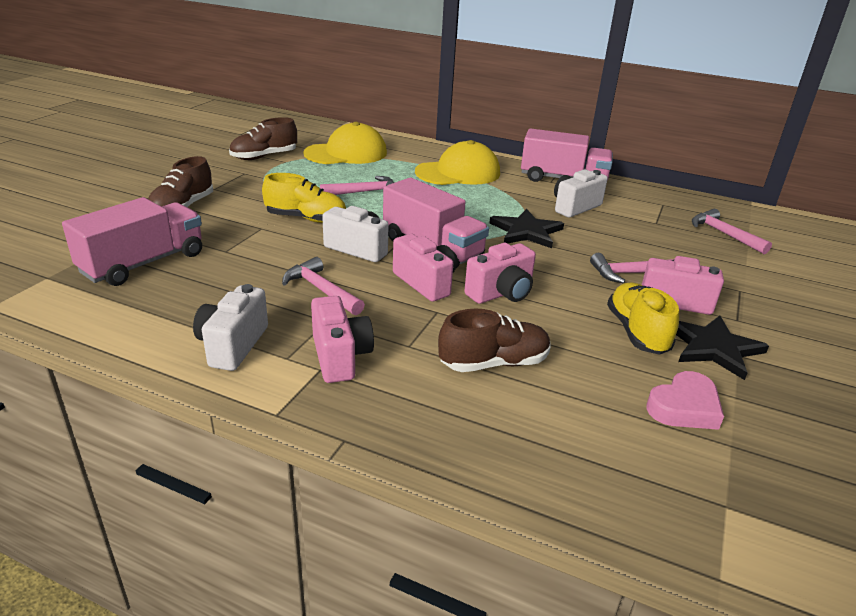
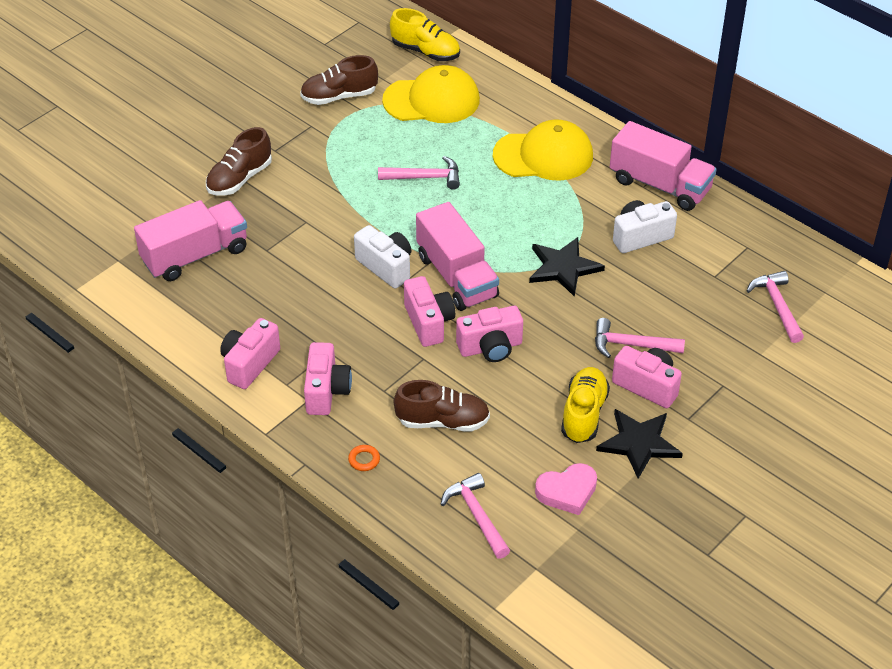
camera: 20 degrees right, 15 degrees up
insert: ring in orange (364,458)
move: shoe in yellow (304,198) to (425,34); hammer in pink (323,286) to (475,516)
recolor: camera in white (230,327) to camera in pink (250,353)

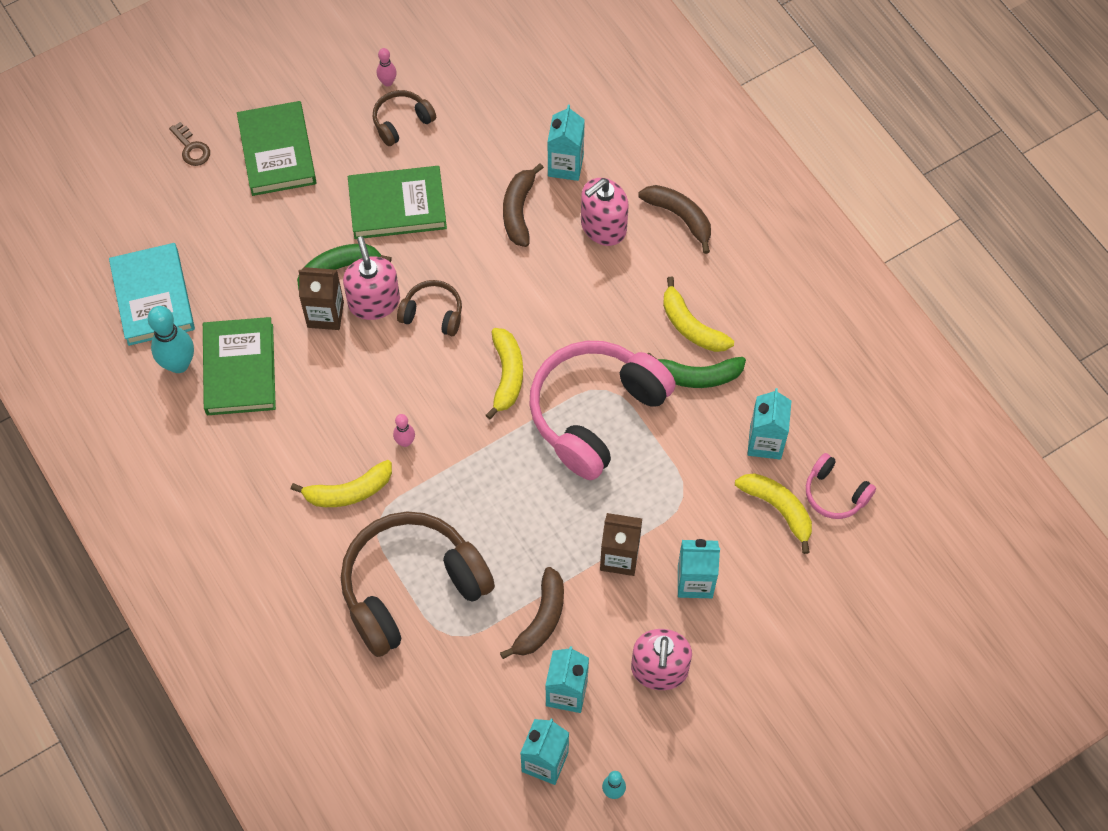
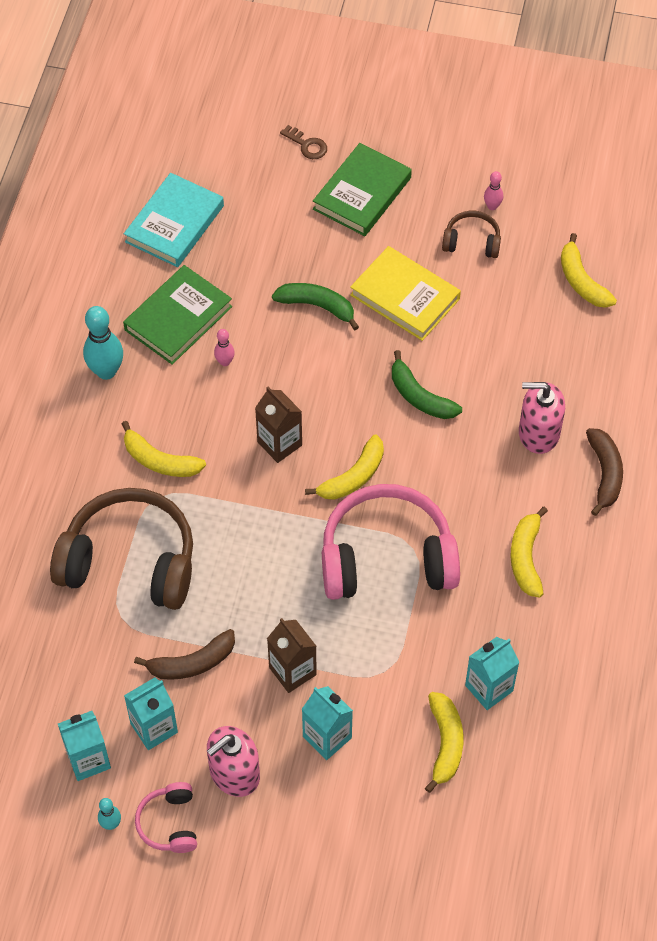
camera: 45 degrees right, 5 degrees down
delete: soap dispenser in pink (371,278); headphones in brown (429,308); banana in brown (523,205); carton in turquoise (566,143)
insert: banana in yellow (589,270)
move: bowling pin in turquoise (171,339) to (103,343); carton in brown (321,298) to (278,425); bowling pin in pink (404,430) to (224,347); banana in green (697,370) to (427,384); headphones in pink (841,486) to (166,817)
recolor: book in green (397,202) to book in yellow (405,293)
rotate: key in brown (189,144) = (303,142) 60 degrees counterclockwise

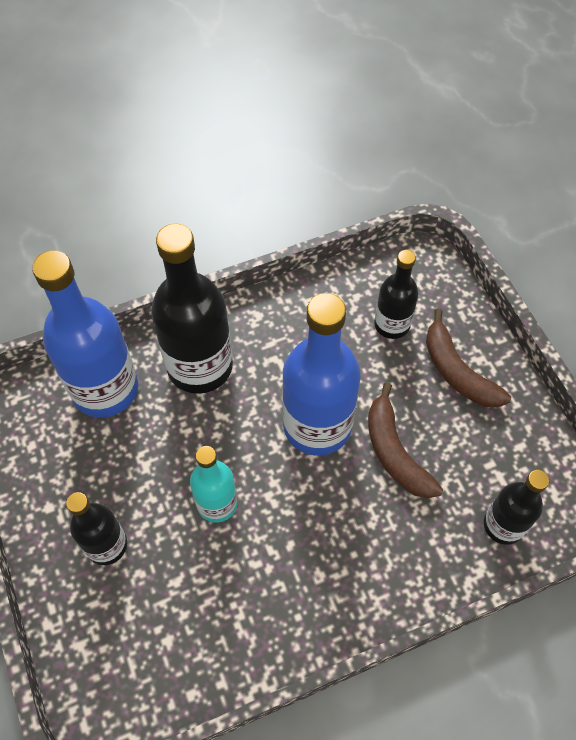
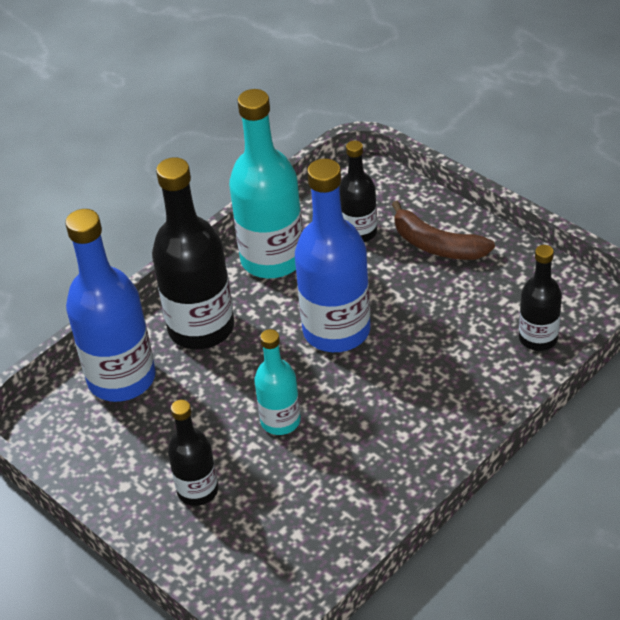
camera: 20 degrees left, 15 degrees down
delete: banana in brown (405,440)
insert: bottle in turquoise (266,183)

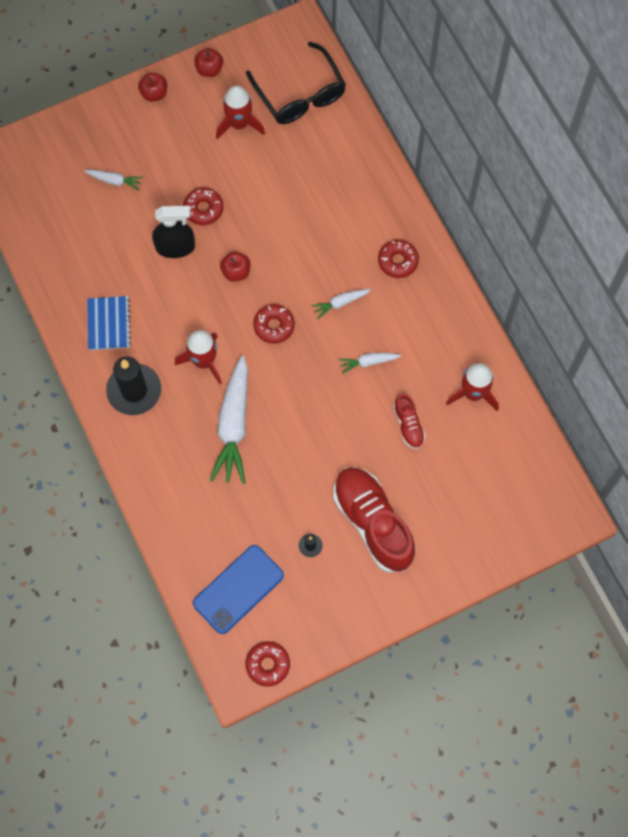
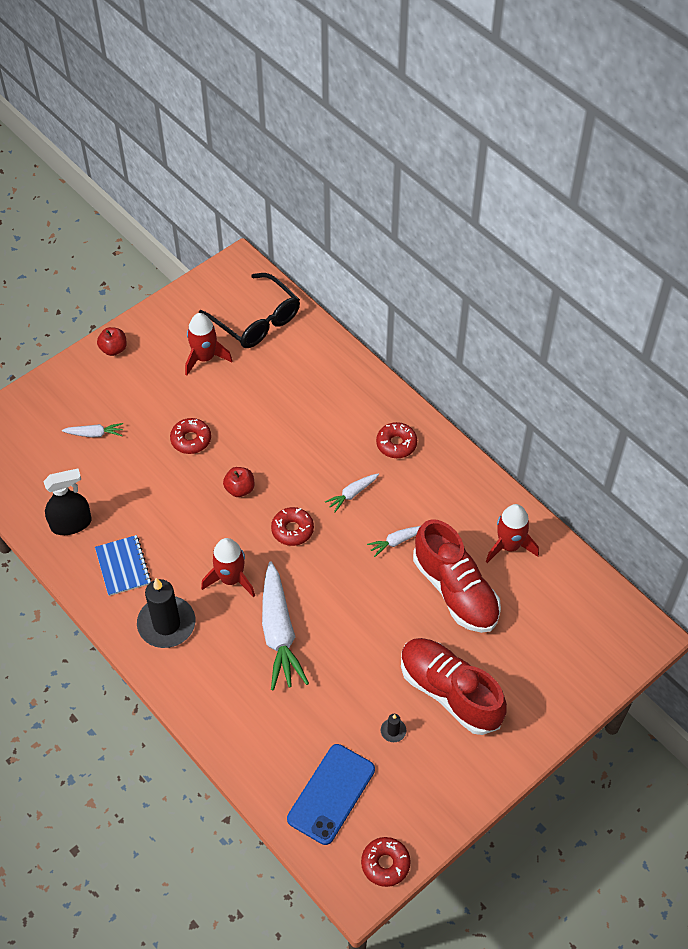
camera: 15 degrees left, 15 degrees down
delete: apple in red (208,62)
move: spray bottle in black (173,232) to (68,502)
resize: shoe in red (409,421) = (457,576) x2.11

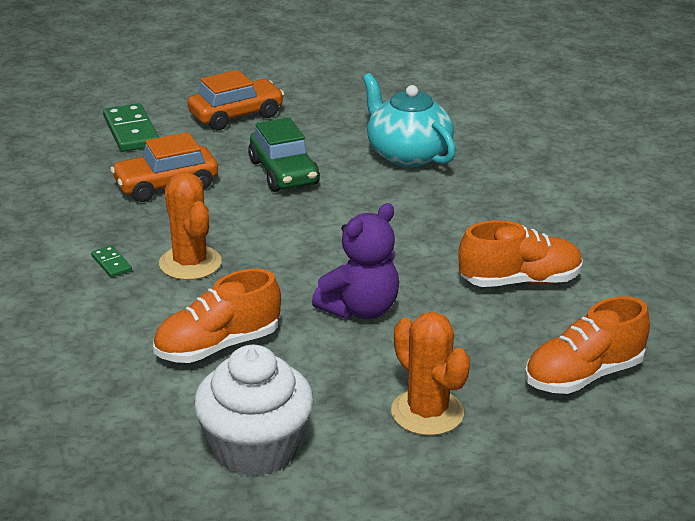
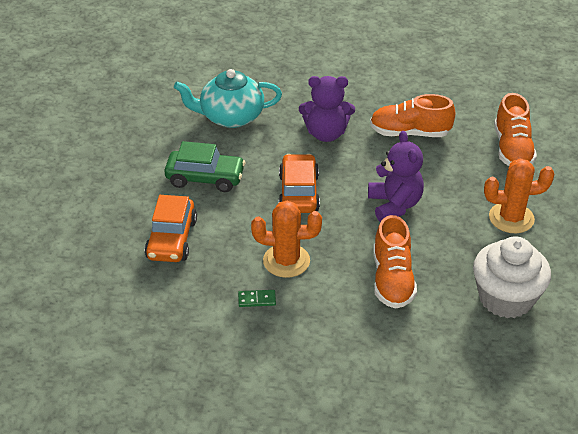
camera: 60 degrees left, 10 degrees up
delete: domino in green (131,127)
insert: teddy bear in purple (327,109)
move: car in orange (236,100) to (299,183)
rotate: shoe in orange (521,253) = (413,115) 105 degrees counterclockwise

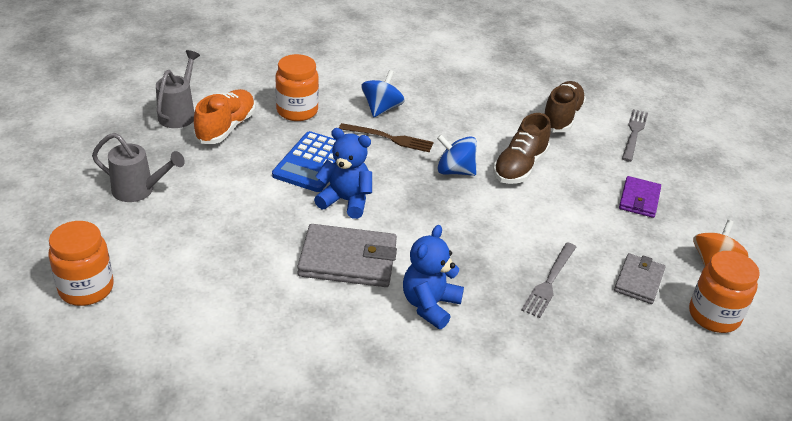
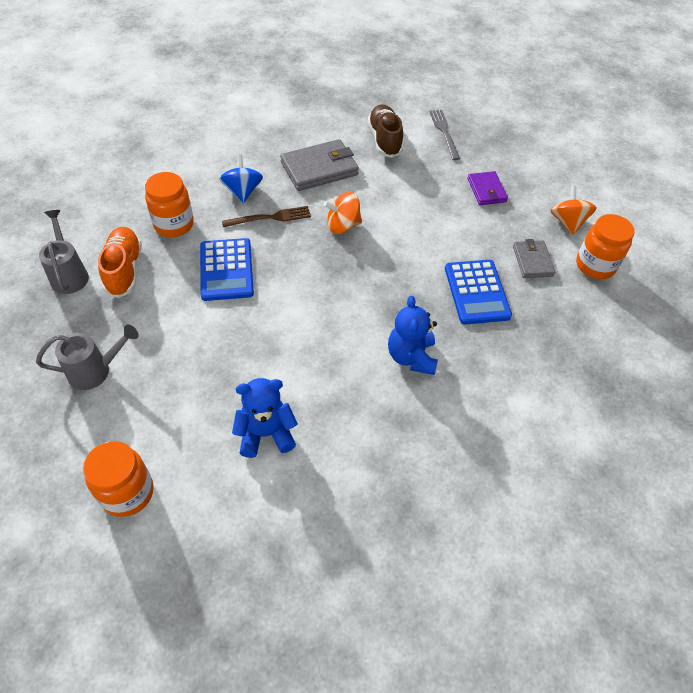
camera: 30 degrees left, 15 degrees up
delete: shoe in brown (522,148)
move: wallet in grey (347,255) to (319,165); teddy bear in blue (343,173) to (265,418)
replace: fork in grey (548,280) to calculator in blue (478,292)
recolor: spinning top in blue (457,155) to spinning top in orange (342,213)

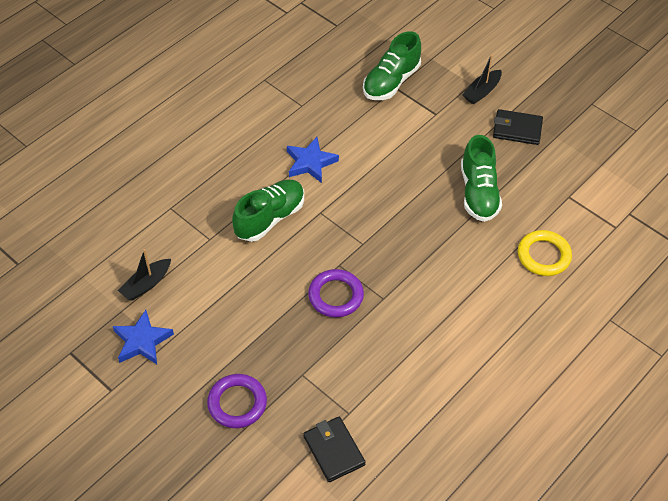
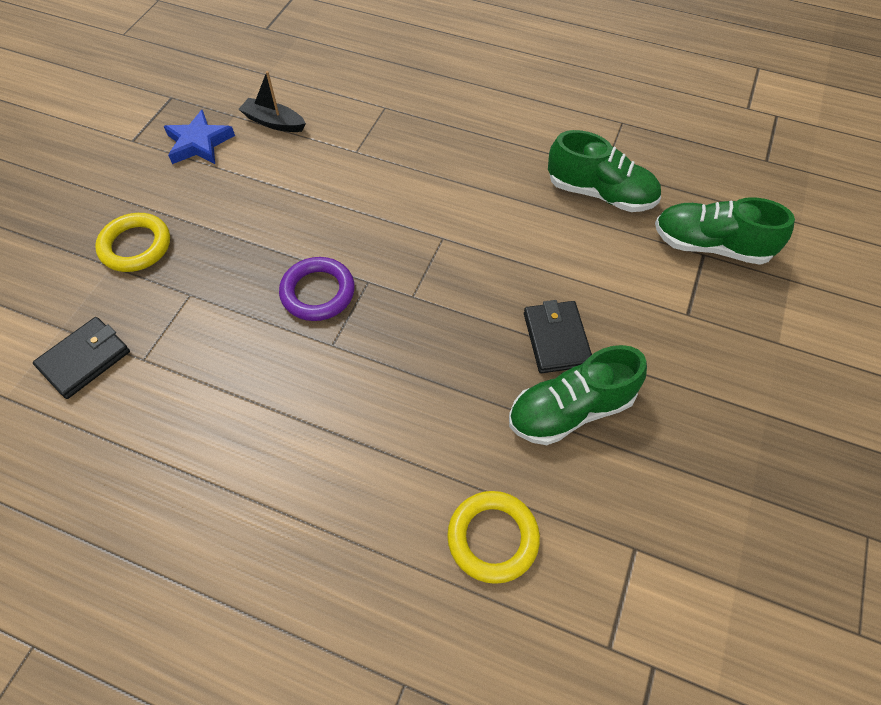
camera: 70 degrees right, 5 degrees up
delete: star in blue (313,160); boat in black (482,79)
move: shoe in green (268,210) to (604,171); wallet in black (518,127) to (558,336)
recolor: ring in purple (237,401) to ring in yellow (132,242)

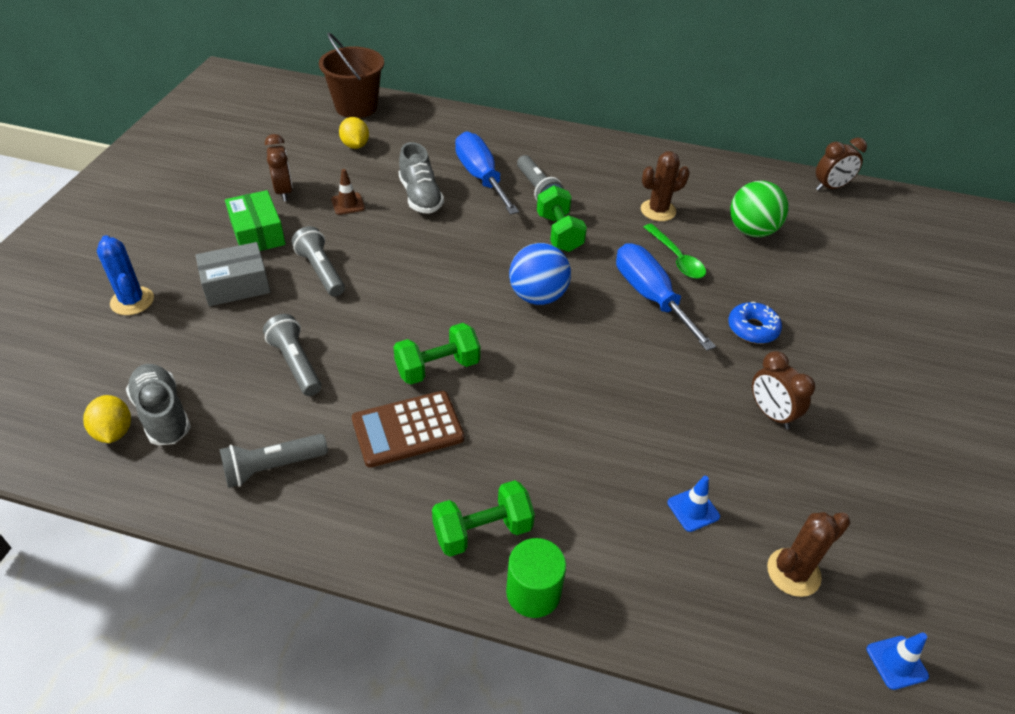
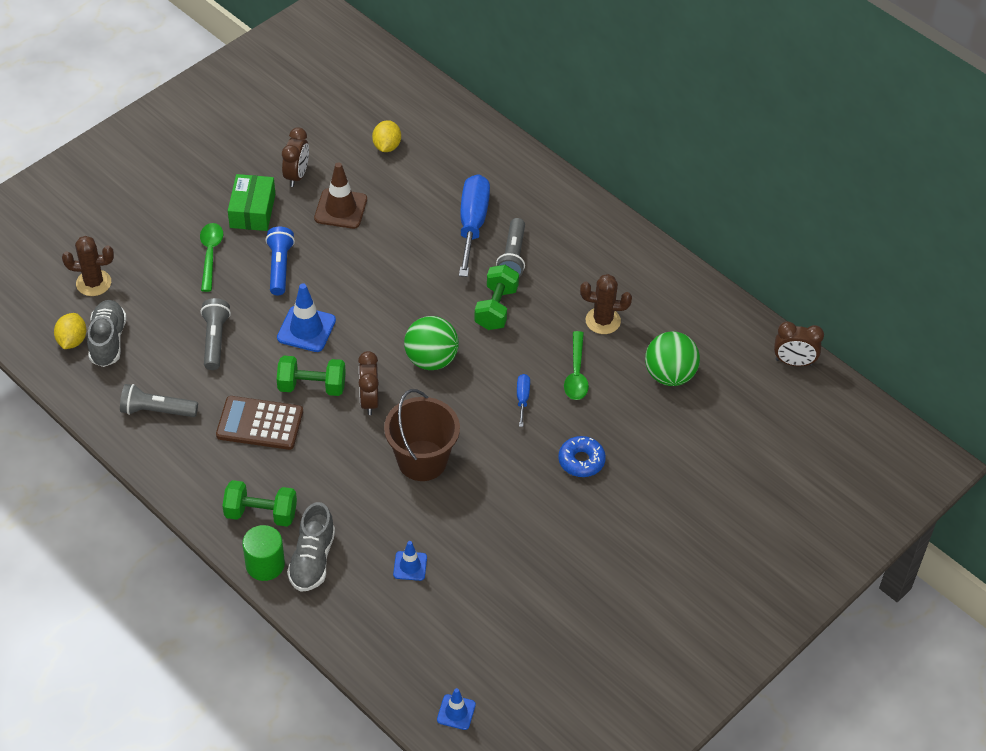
camera: 30 degrees right, 5 degrees up
delete: cactus in blue (125,275)
insert: traffic cone in blue (306,317)
move: bucket in brown (351,75) to (422,435); shoe in grey (421,178) to (311,547); clock in brown (783,390) to (368,383); cactus in brown (808,554) to (88,266)
replace: box in grey (233,274) to spoon in green (211,257)
recolor: flashlight in grey (318,261) to flashlight in blue (280,261); ball in blue (540,274) to ball in green (431,343)
resize: traffic cone in brown (348,192) = (340,195) x1.69; screwdriver in blue (666,297) = (523,400) x0.45

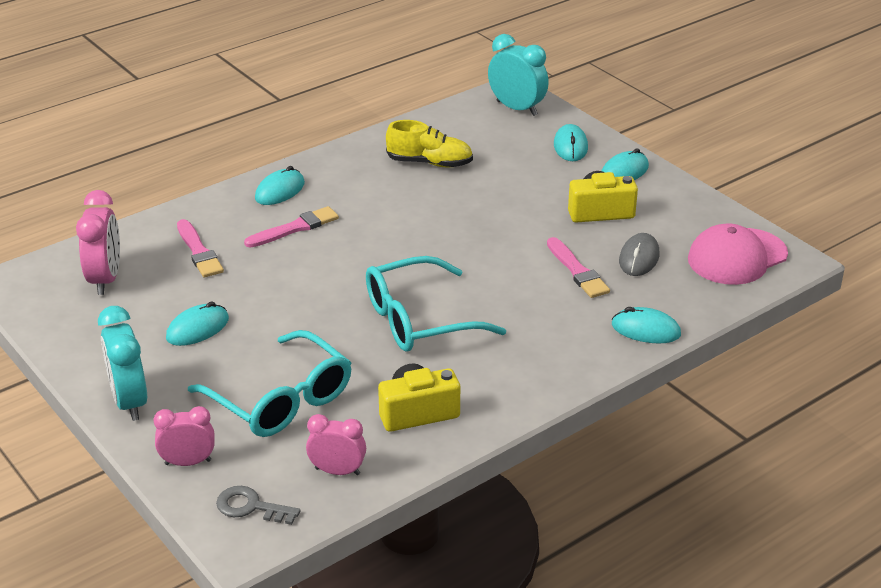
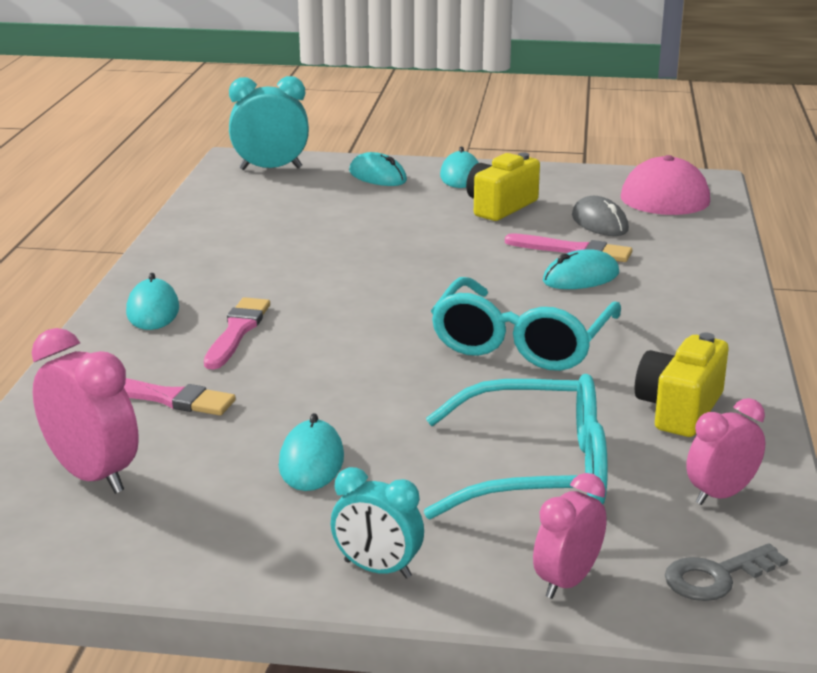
camera: 45 degrees left, 10 degrees down
delete: shoe in yellow (429,143)
move: mouse in turquoise (646,325) to (581,269)
resize: clock in turquoise (122,363) = (377,523) x0.66

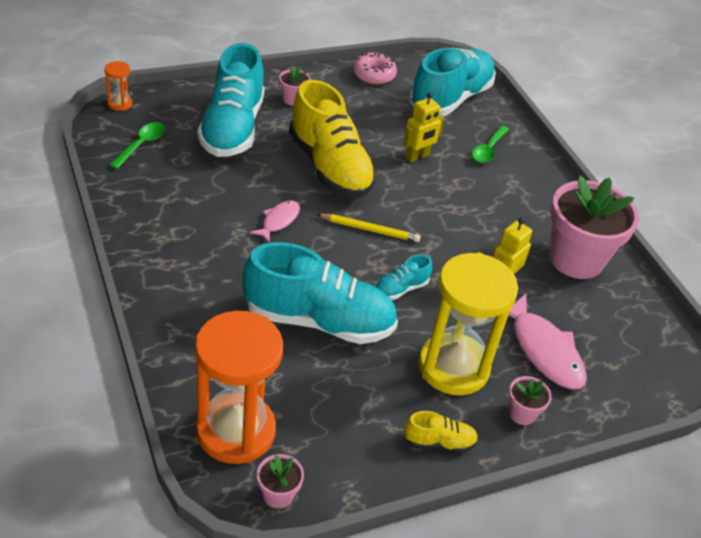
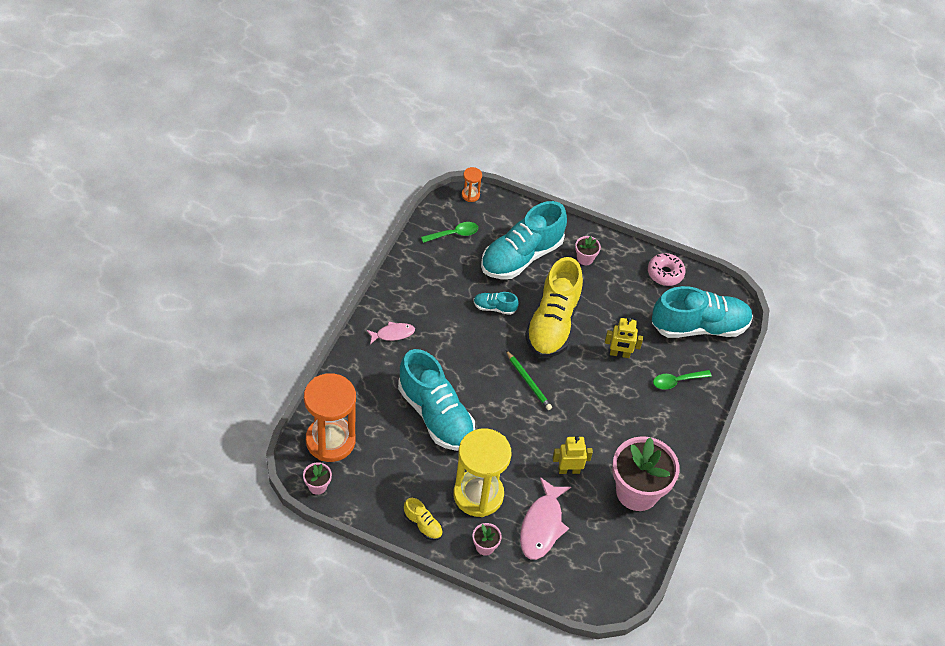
camera: 45 degrees right, 10 degrees up
move: fish in pink (275,221) to (391,333); shoe in turquoise (403,277) to (496,303)
recolor: pencil in yellow (369,228) to pencil in green (529,380)

